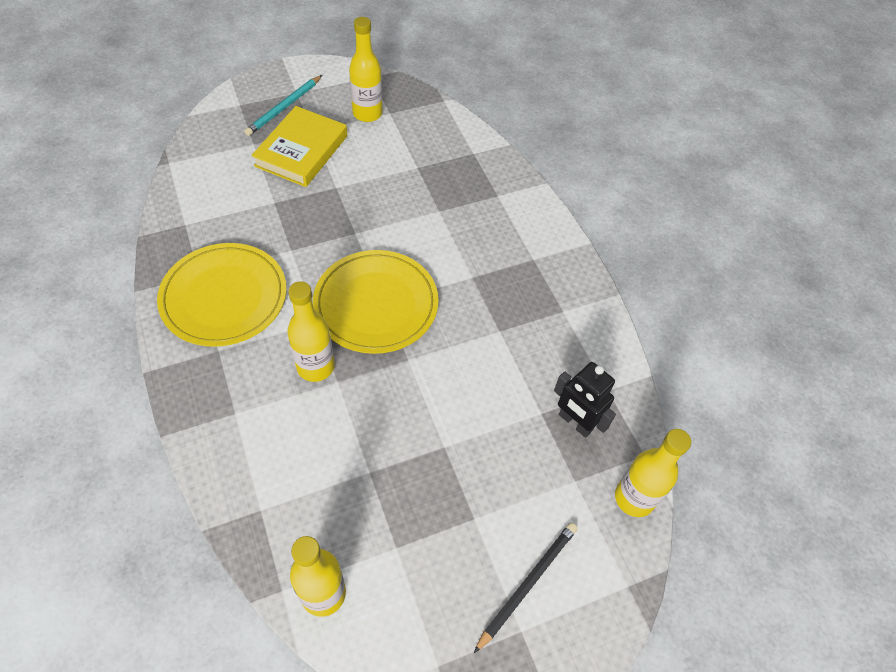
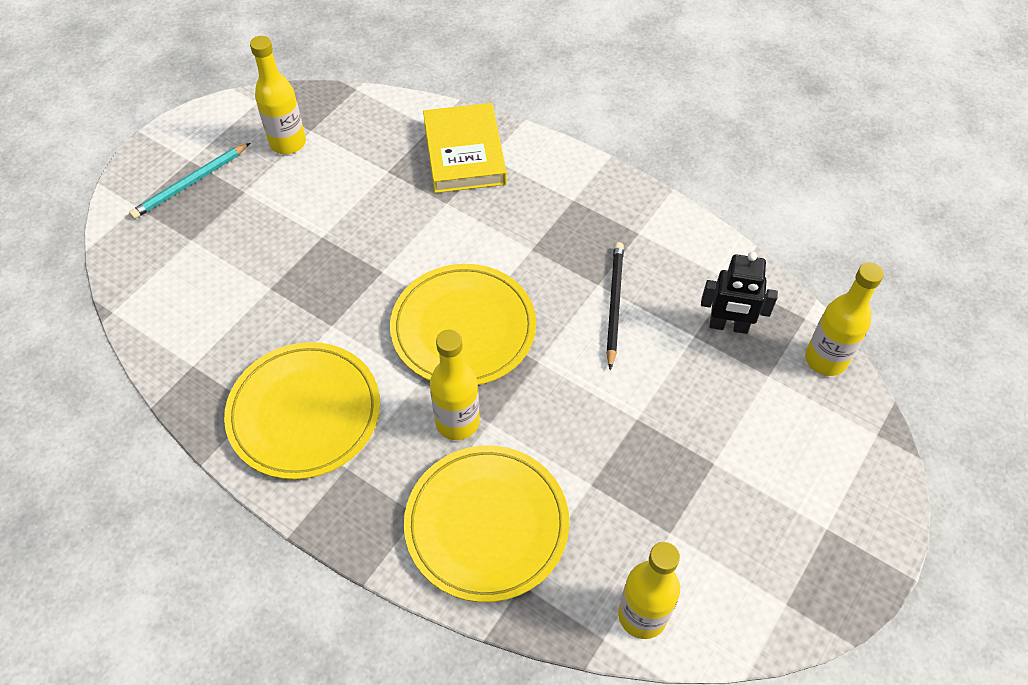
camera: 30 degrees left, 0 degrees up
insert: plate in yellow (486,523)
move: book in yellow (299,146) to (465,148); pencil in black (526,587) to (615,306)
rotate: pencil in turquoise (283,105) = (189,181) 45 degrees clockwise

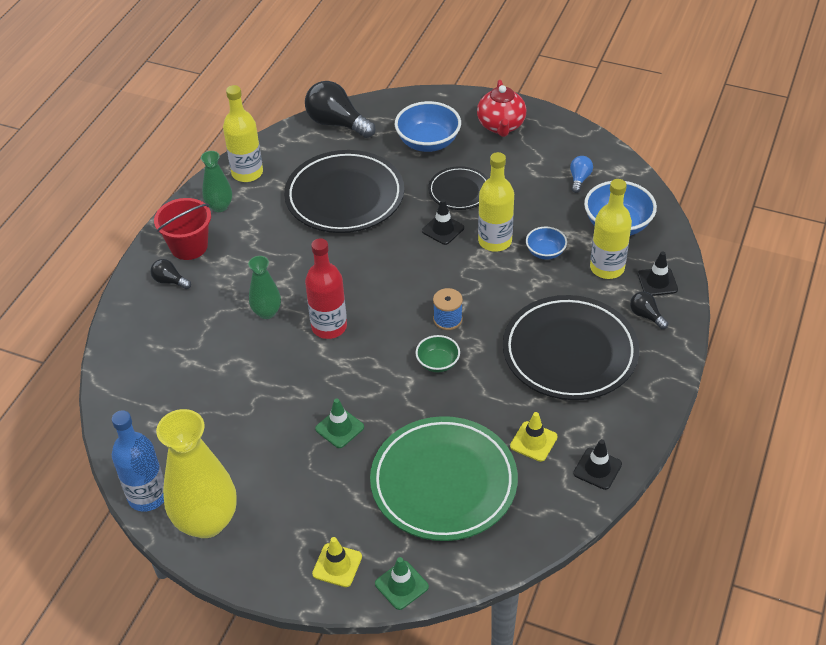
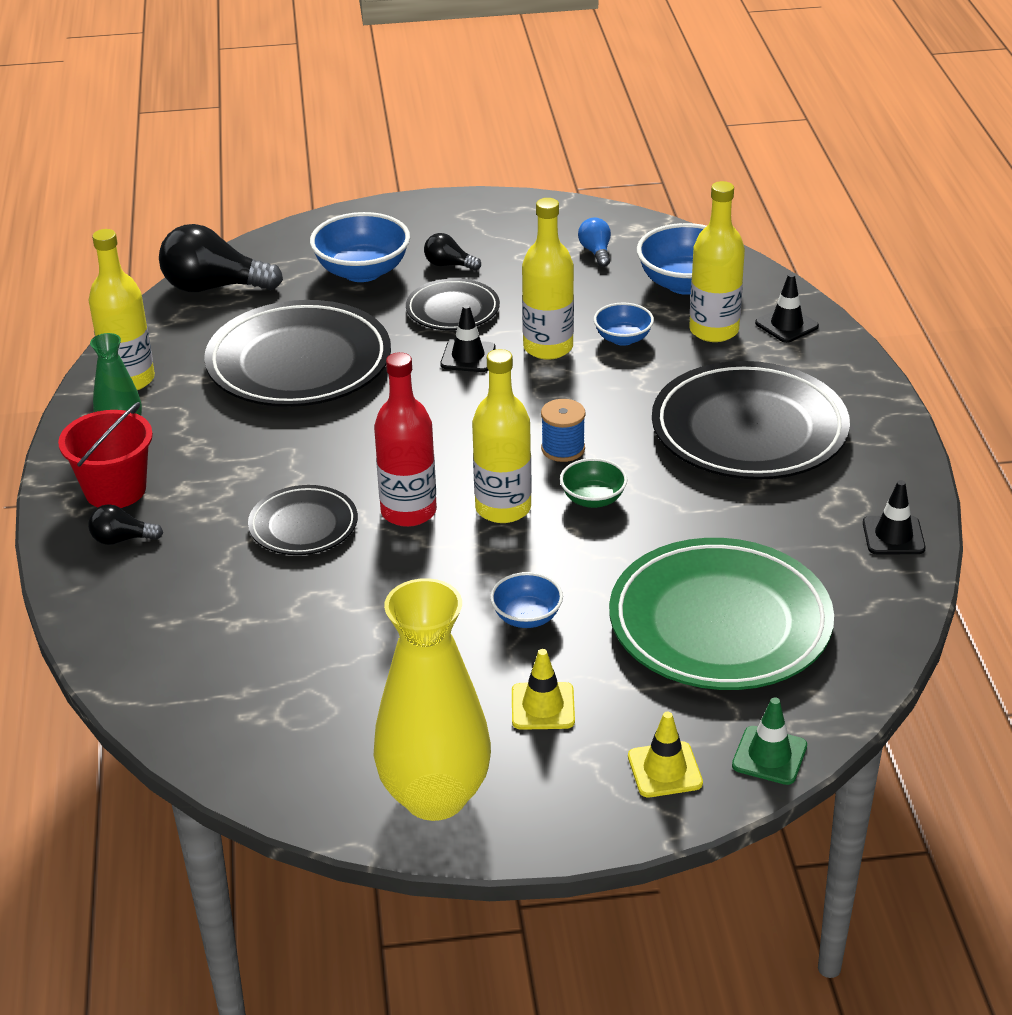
camera: 30 degrees left, 10 degrees down
delete: bottle in blue (138,461); teapot in red (501,108)
insert: bottle in yellow (502,436)
move: traffic cone in yellow (534,437) to (543,689); light bulb in black (649,310) to (452,251)
replace: vase in green (264,287) to plate in black (303,520); traffic cone in green (339,423) to bowl in blue (526,600)

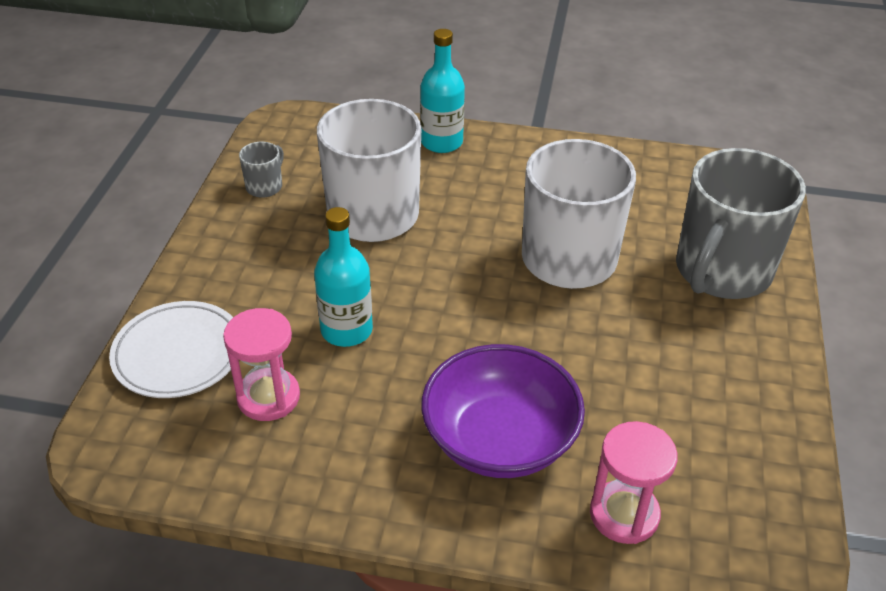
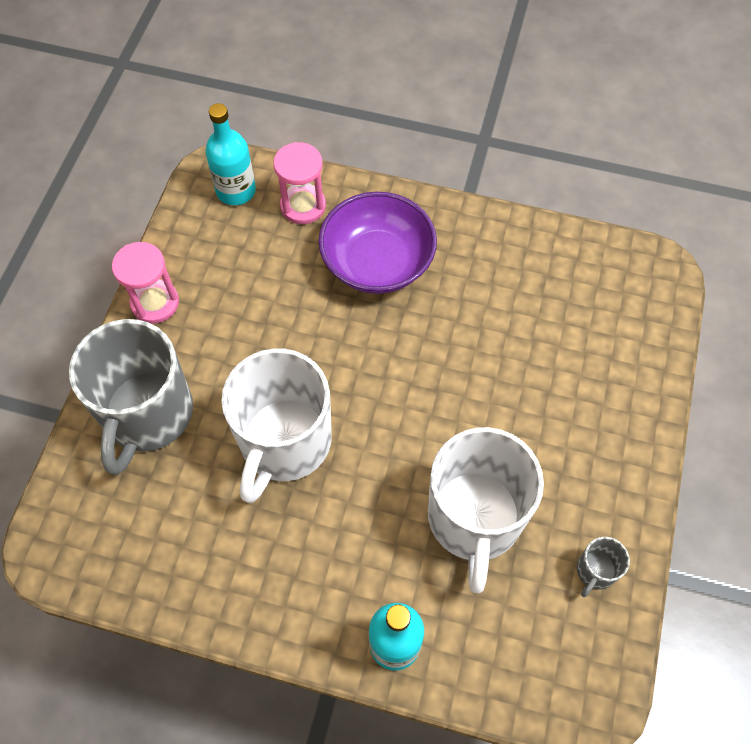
camera: 175 degrees left, 20 degrees up
delete: plate in white (171,349)
move: hourglass in pink (261,364) to (145,283); bottle in turquoise (343,277) to (230,154)
rotate: mug in grey (741,223) = (131,397) 150 degrees clockwise

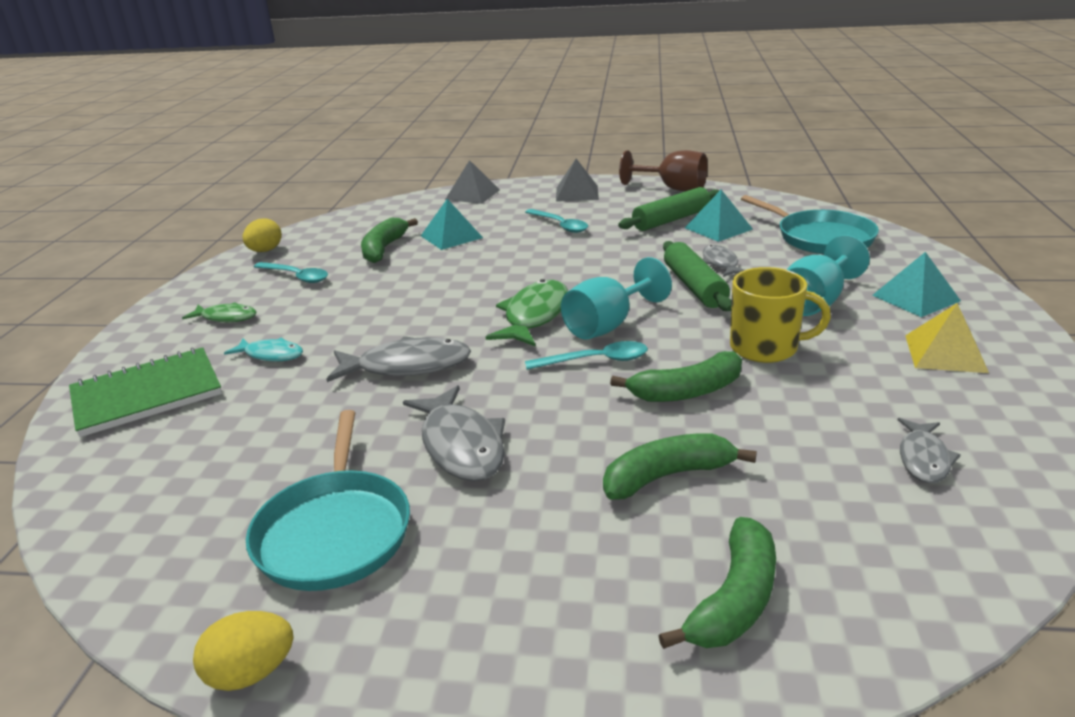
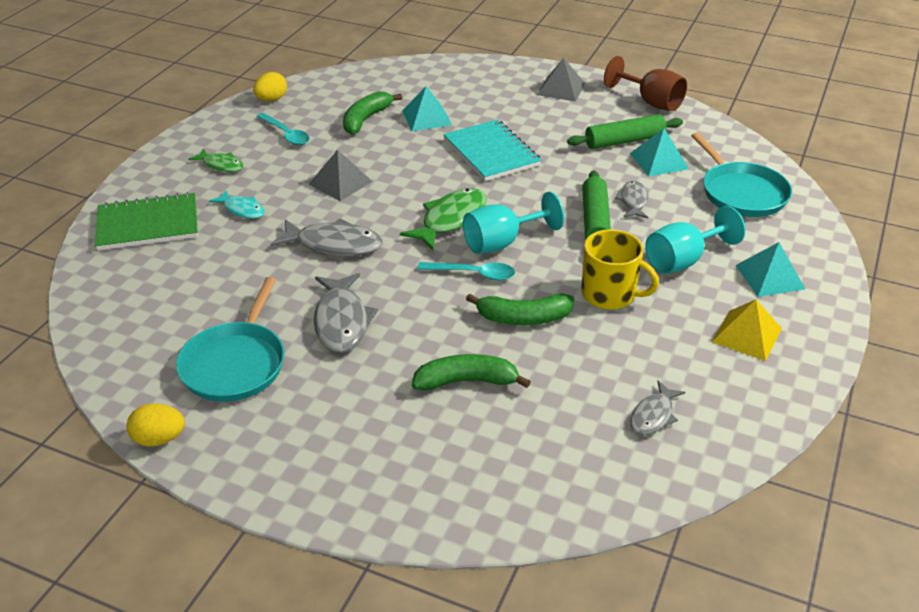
camera: 15 degrees right, 10 degrees up
delete: spoon in turquoise (556,221); banana in green (717,583)
insert: notebook in turquoise (492,150)
move: pyramid in grey (472,182) to (340,175)

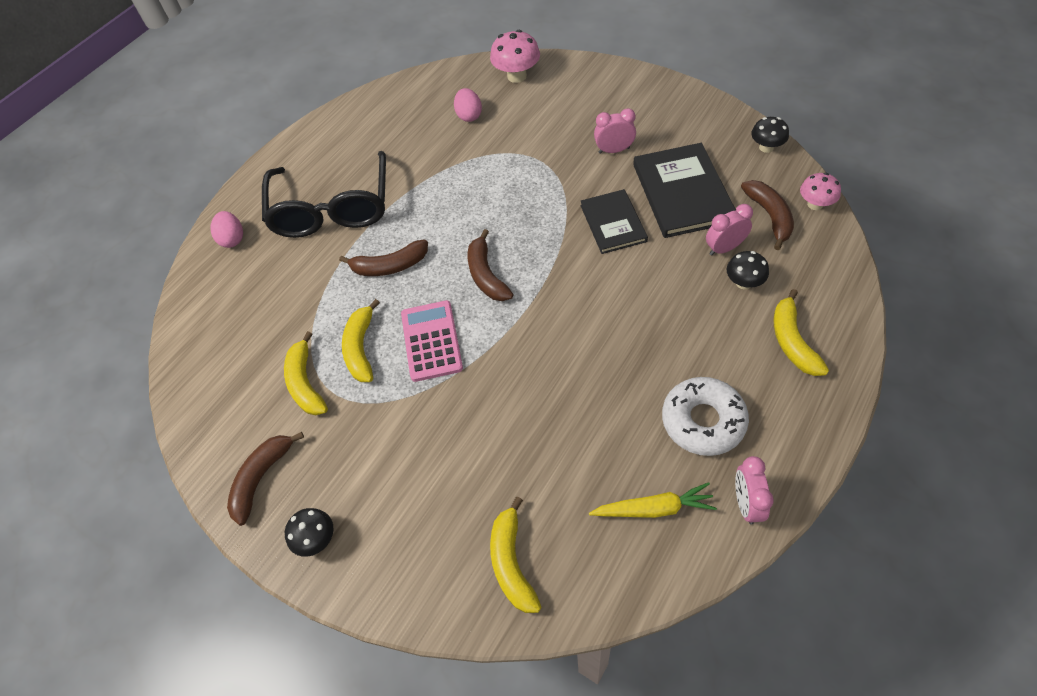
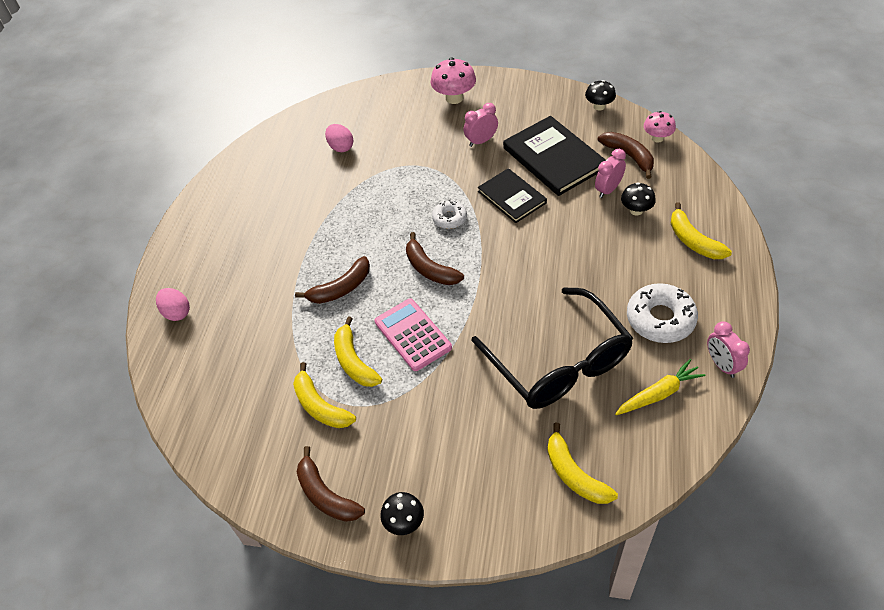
camera: 25 degrees left, 5 degrees down
insert: donut in white (449,214)
move: glasses in black (324,194) to (552,348); mushroom in pink (515,56) to (453,81)
rotate: banana in brown (265,479) = (331,484) 45 degrees counterclockwise

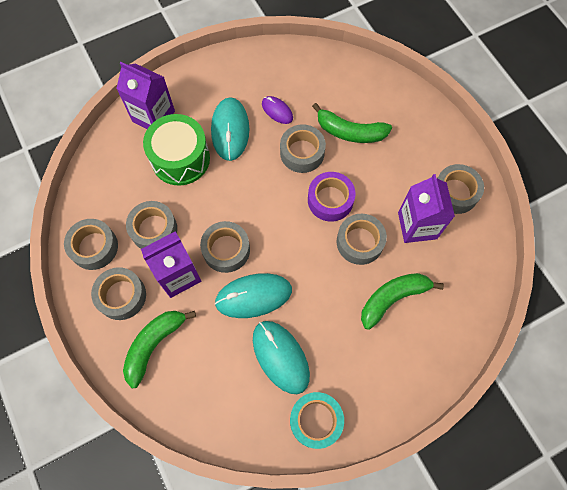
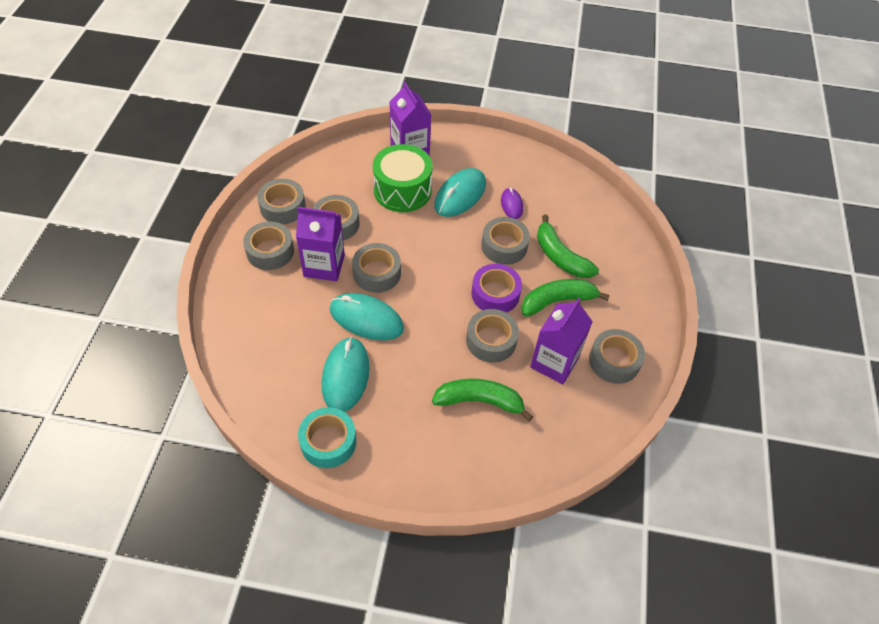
camera: 35 degrees right, 15 degrees down
move: banana in green (159,349) to (566,298)

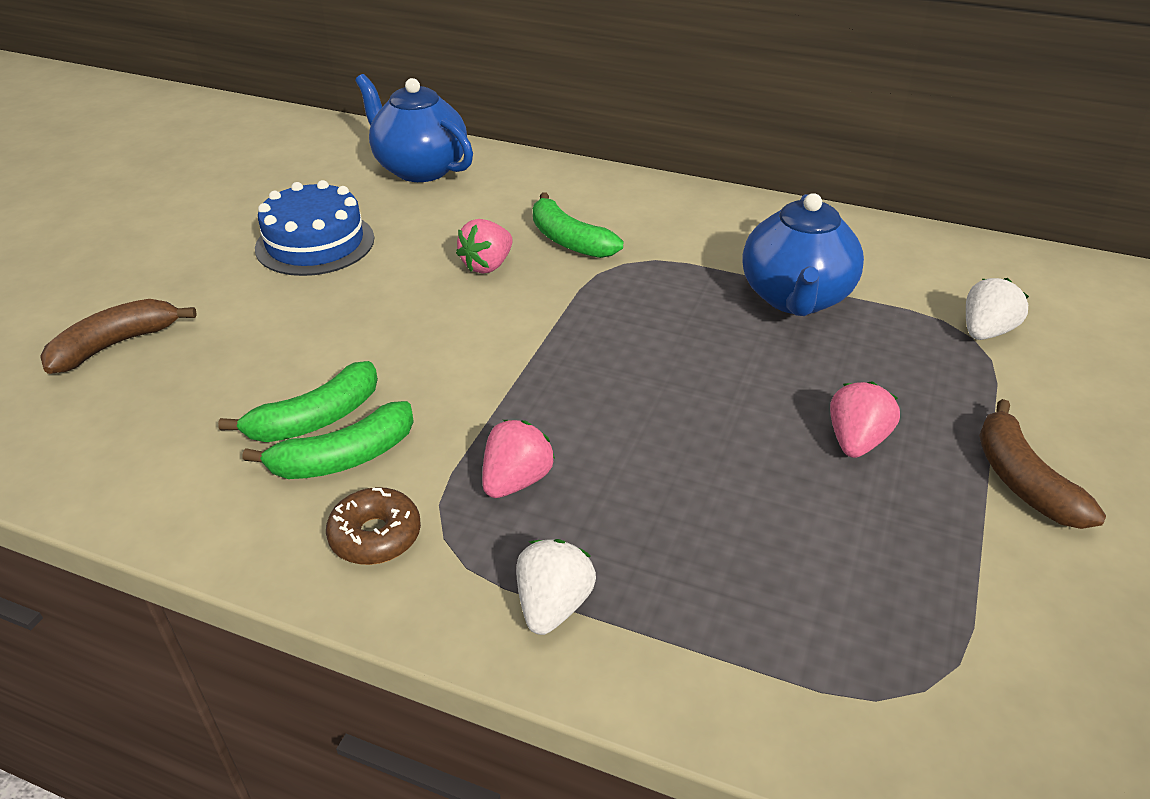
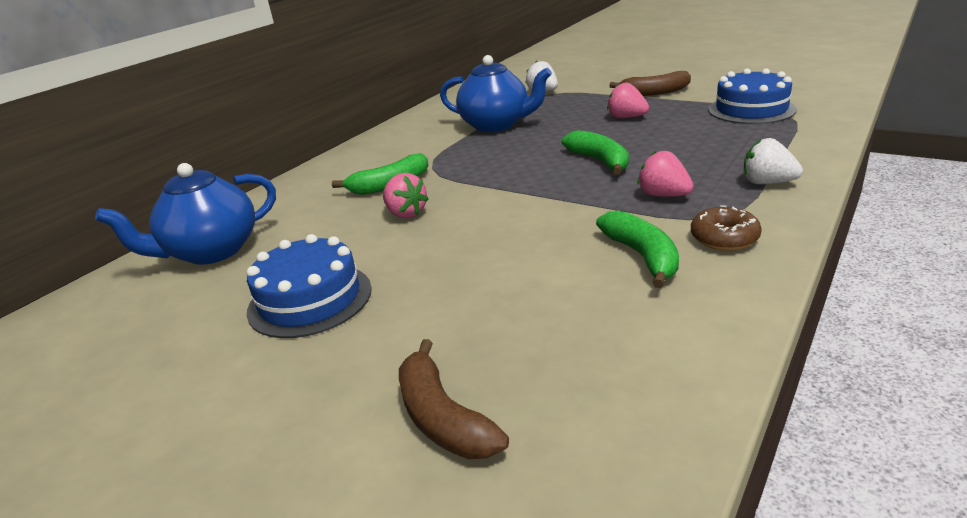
camera: 75 degrees left, 10 degrees down
insert: cake in blue (752,96)
move: banana in green (298,401) to (595,152)

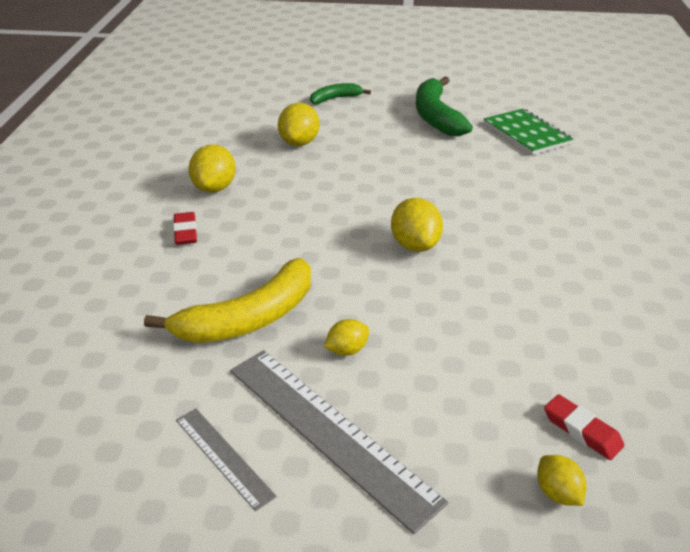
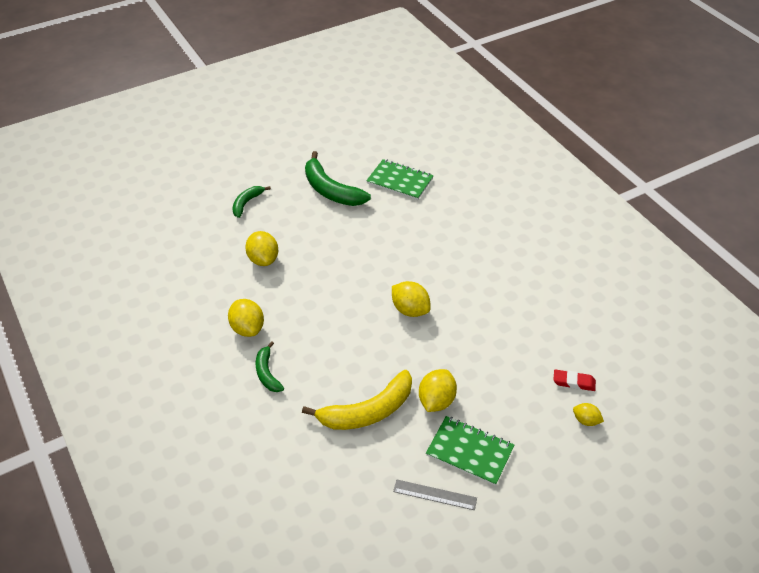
camera: 35 degrees left, 10 degrees up
replace: eraser in red (185,228) to banana in green (270,366); ruler in grey (339,442) to notebook in green (470,451)
rotate: banana in yellow (227,300) = (357,400) 45 degrees clockwise
resize: lemon in yellow (346,337) = (438,390) x1.70

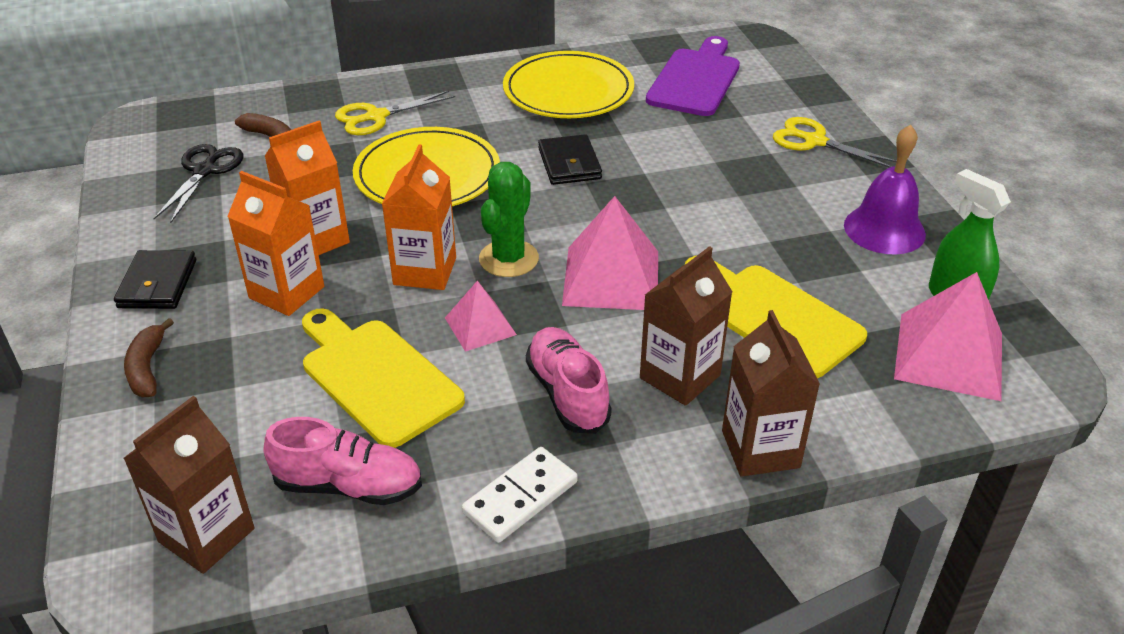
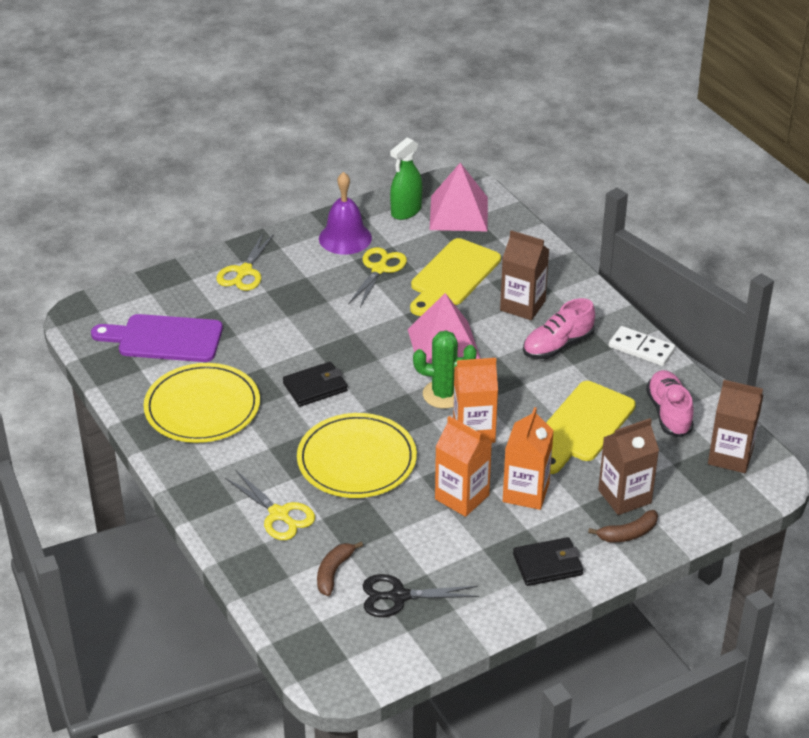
camera: 105 degrees left, 0 degrees up
delete: pyramid in pink (481,316)
insert: scissors in yellow (377,277)
move: carton in brown (771,393) to (628,466)

